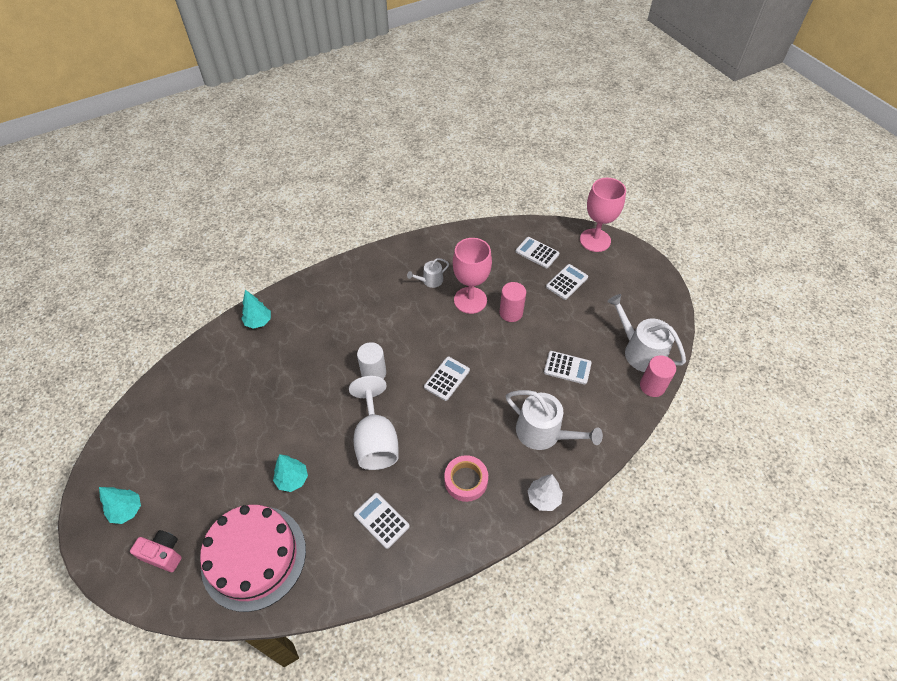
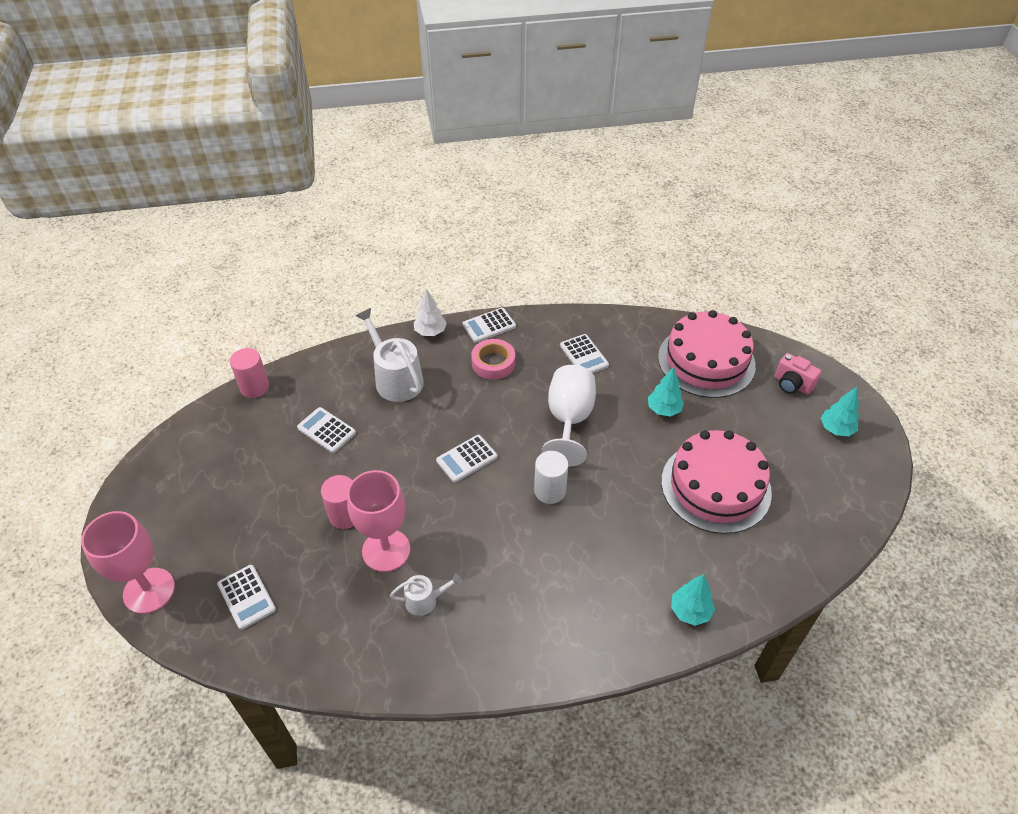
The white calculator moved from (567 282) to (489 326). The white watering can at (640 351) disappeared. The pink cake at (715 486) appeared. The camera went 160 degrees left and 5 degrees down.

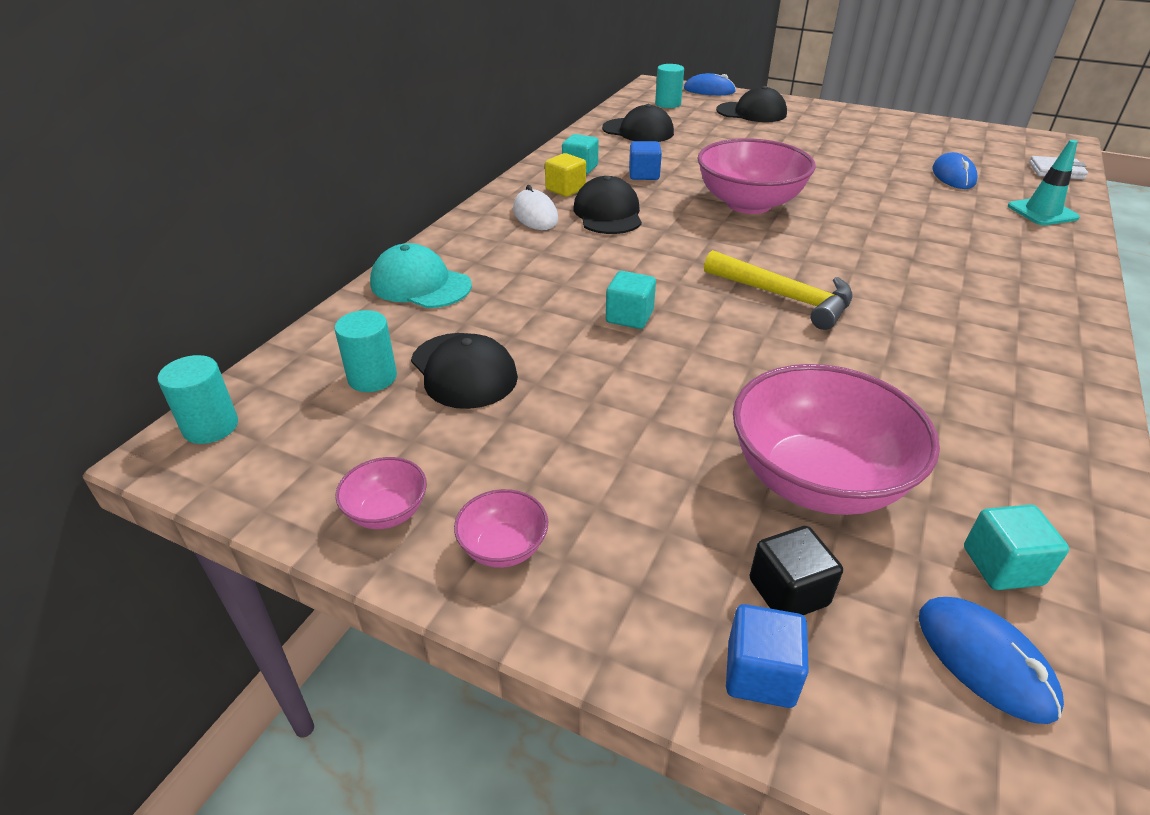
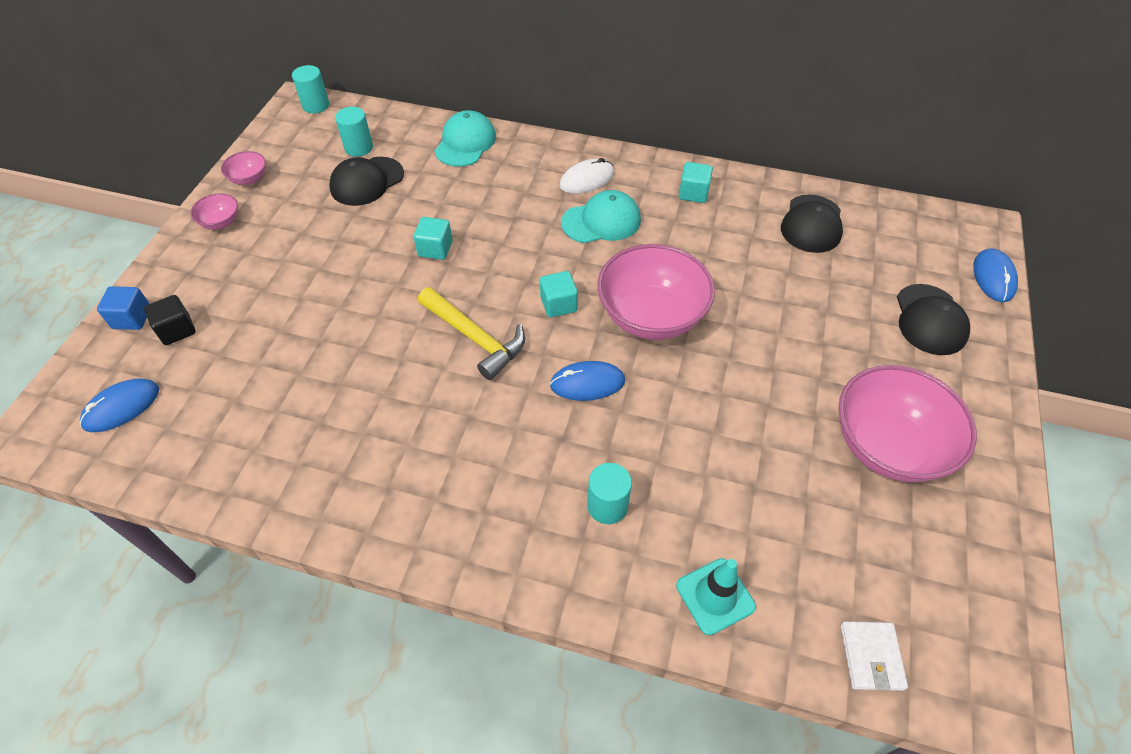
The turquoise cylinder moved from (668 104) to (607 506). The blue cube at (644 175) disappeared. The blue mouse moved from (953 176) to (587 383). The yellow cube at (565 189) disappeared. The black cap at (608 213) became the turquoise cap at (601 221). The yellow hammer at (784 297) turned 75 degrees counterclockwise. The pink bowl moved from (816 480) to (887 445). The turquoise cube moved from (1002 566) to (558 304). The camera went 80 degrees right and 15 degrees up.

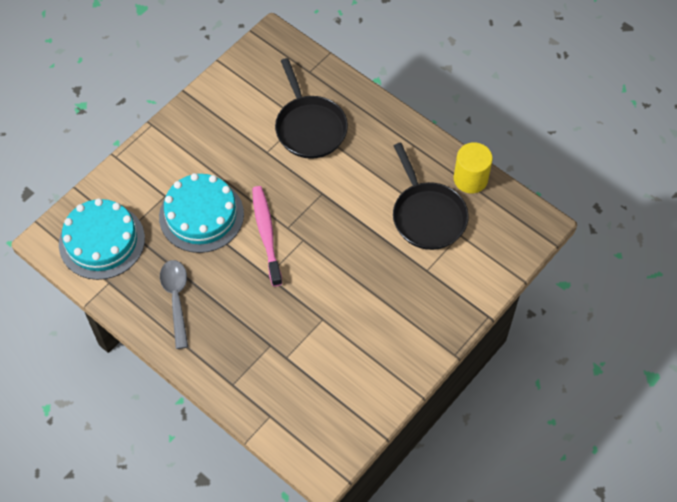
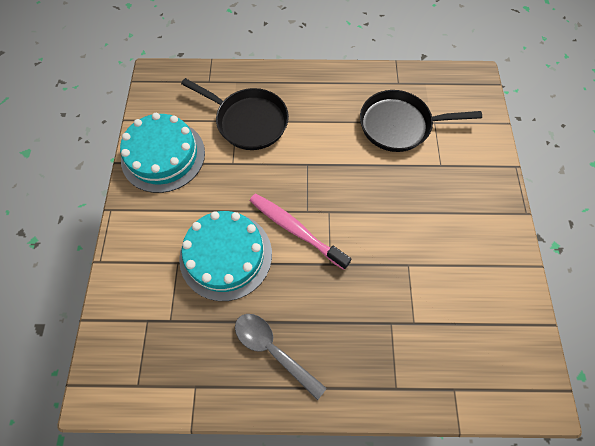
The yellow cylinder at (470 179) disappeared. The black pan at (427 215) turned 150 degrees clockwise. The turquoise cake moved from (102 241) to (163 156). The camera went 40 degrees left and 5 degrees up.

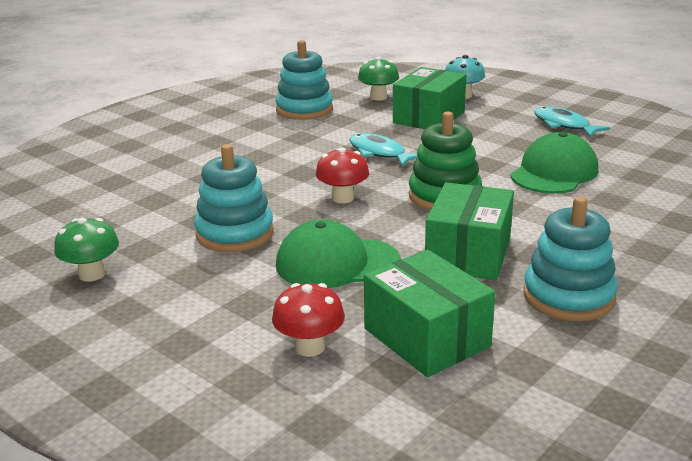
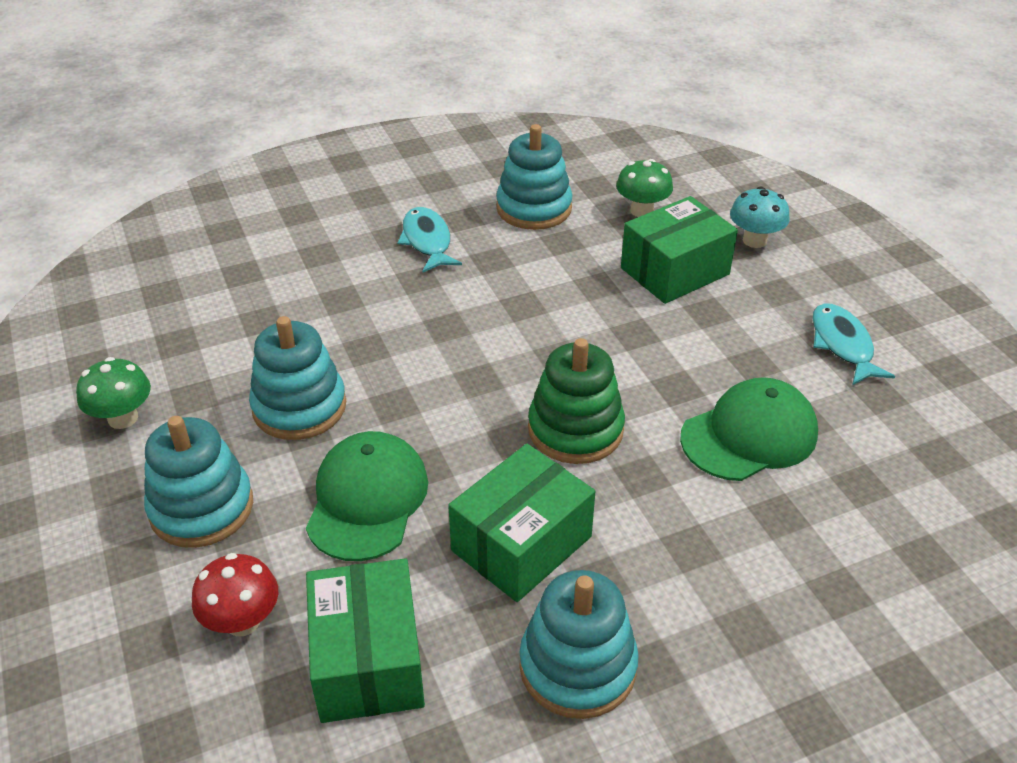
The turquoise fish moved from (379 153) to (427 241). The red mushroom at (343 198) disappeared. The green cap at (337 263) turned 75 degrees clockwise. The turquoise stacking toy at (201 508) appeared. The camera went 25 degrees right and 15 degrees up.

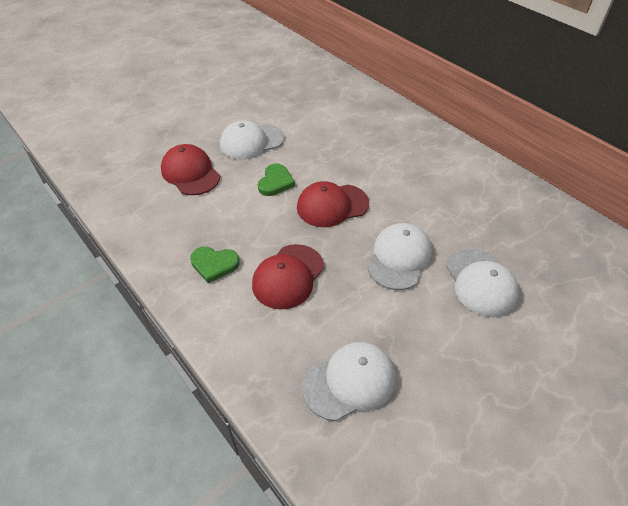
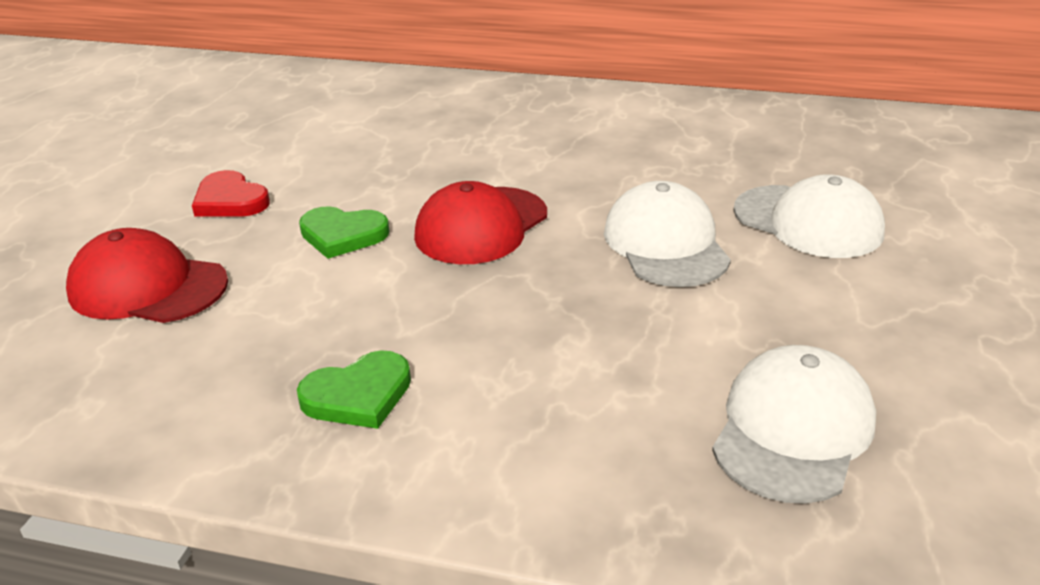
The white cap at (251 142) was replaced by the red heart at (230 200). The green heart at (275 182) turned 120 degrees clockwise. The red cap at (288 276) disappeared. The camera went 35 degrees left and 15 degrees down.

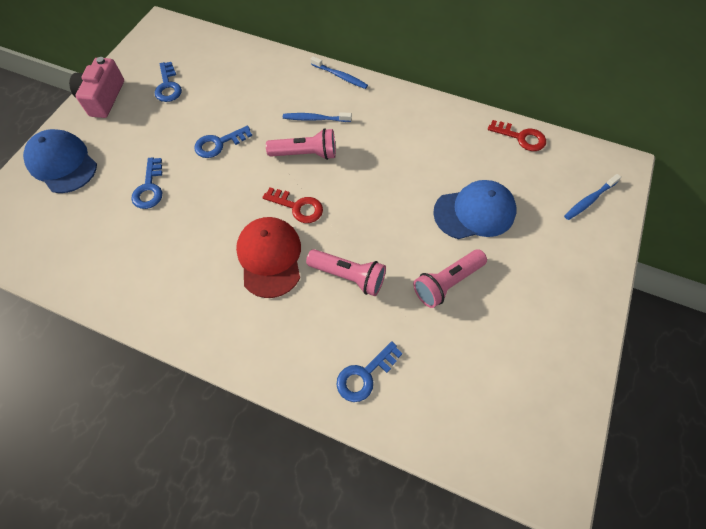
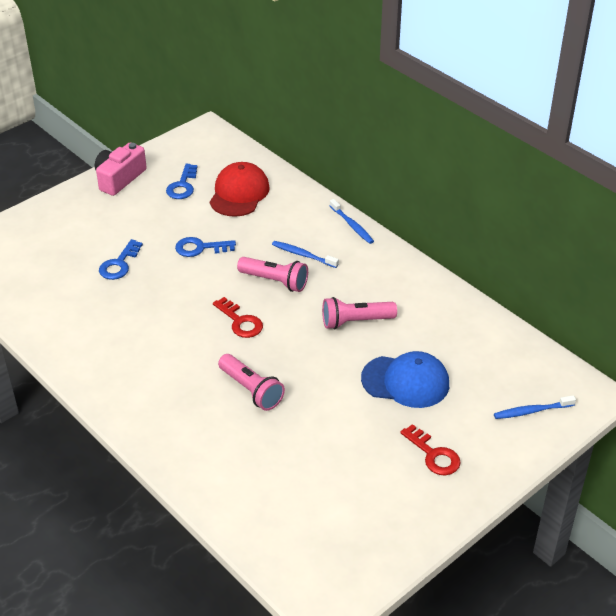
The red key moved from (521 137) to (433 455). The blue cap at (62 163) disappeared. The red cap moved from (270 257) to (239 193). The pink flashlight moved from (447 283) to (355 321). The blue key at (364 375) disappeared. The camera went 25 degrees right and 20 degrees down.

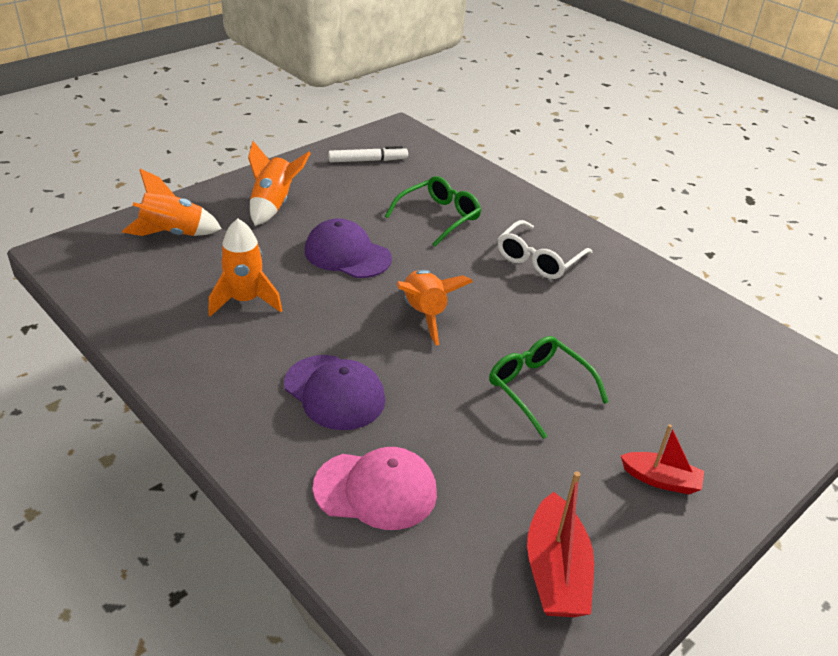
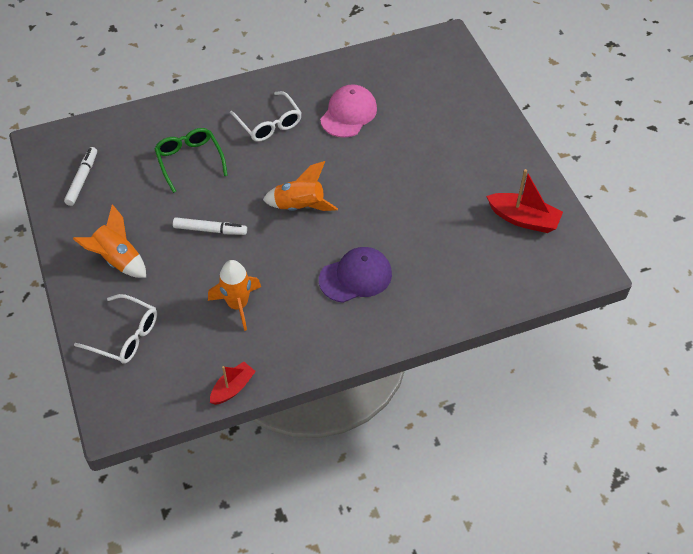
The orange rocket at (173 234) was replaced by the white glasses at (125 336). The purple cap at (347 254) was replaced by the white marker at (210 230). The green glasses at (538 388) disappeared. The red boat moved from (660 480) to (233 388). The pink cap moved from (376 490) to (348 114). The camera went 65 degrees left and 15 degrees up.

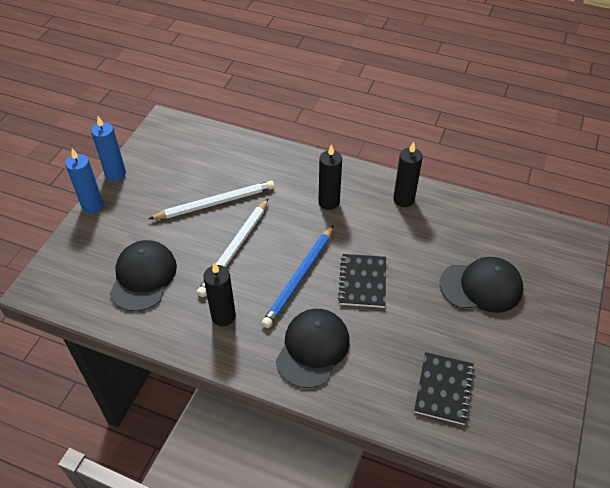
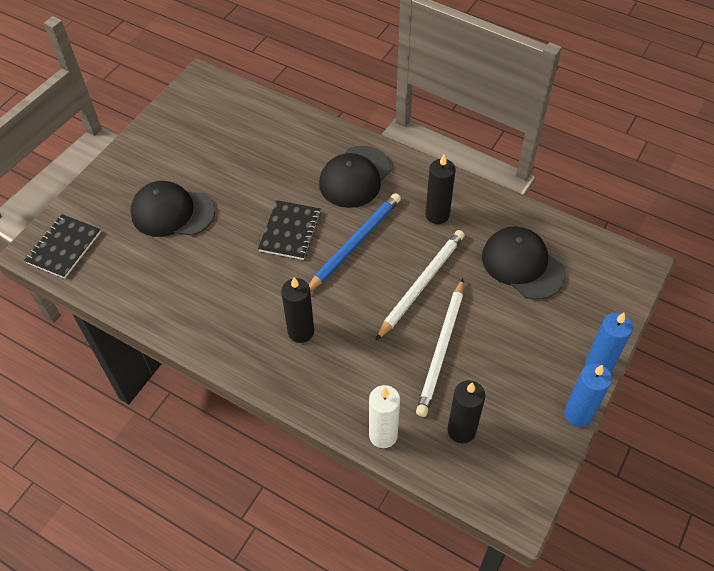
The black candle moved from (403 199) to (461 430). The white pencil at (215 203) turned 60 degrees counterclockwise. The black cap at (143 277) turned 120 degrees clockwise. The black notebook moved from (444 389) to (64 247). The white candle at (383 435) appeared. The camera went 170 degrees left and 5 degrees up.

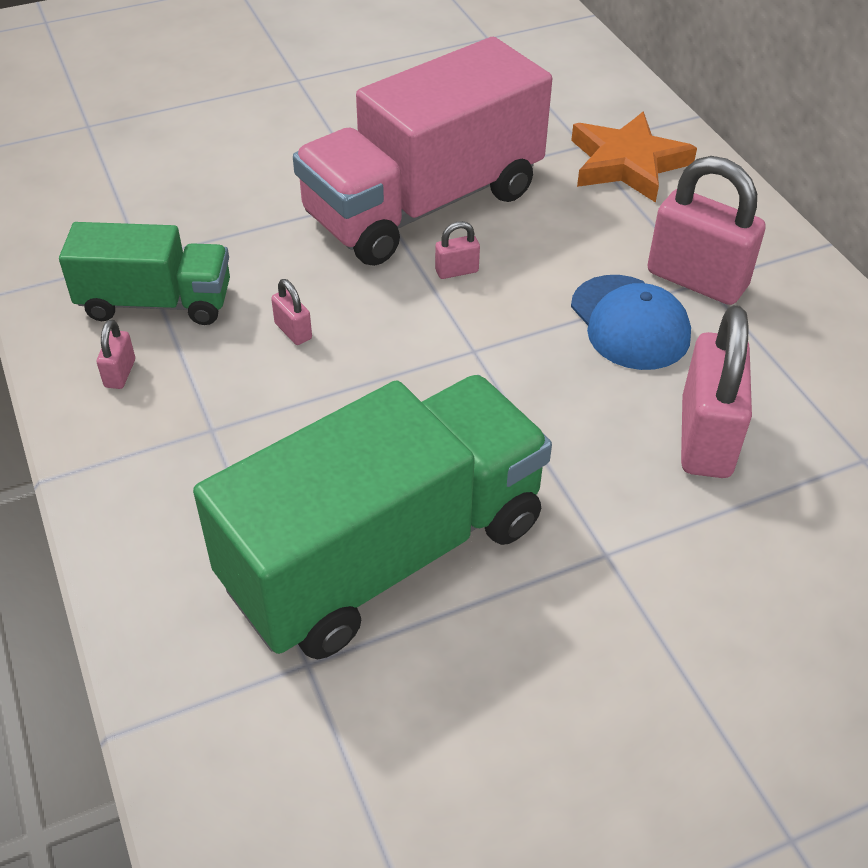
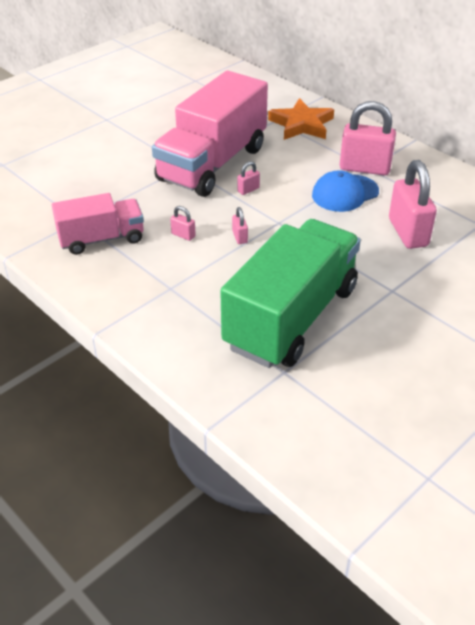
The green truck at (156 302) became the pink truck at (101 239). The blue cap at (629 323) turned 105 degrees clockwise. The pink padlock moved from (120 373) to (240 237). The camera went 20 degrees left and 5 degrees down.

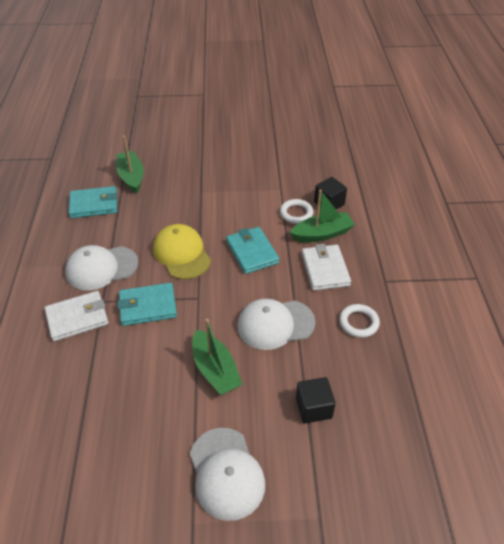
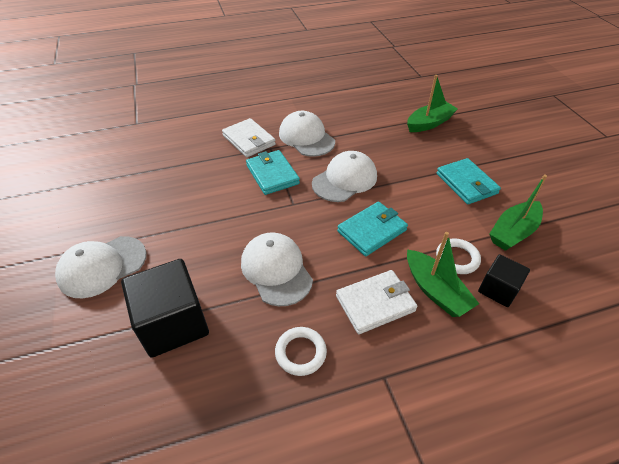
The turquoise wallet moved from (94 205) to (466 183). The yellow cap at (181 254) became the white cap at (345 180). The green boat moved from (215 370) to (513 232). The black cube at (313 408) changed to 1.76 times the size. The camera went 75 degrees right and 0 degrees up.

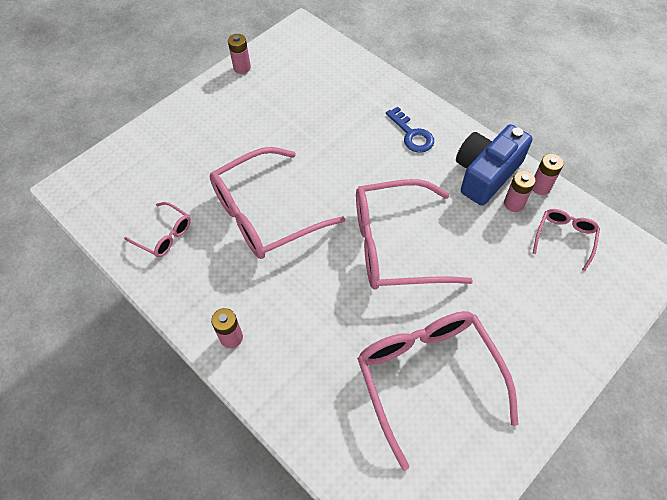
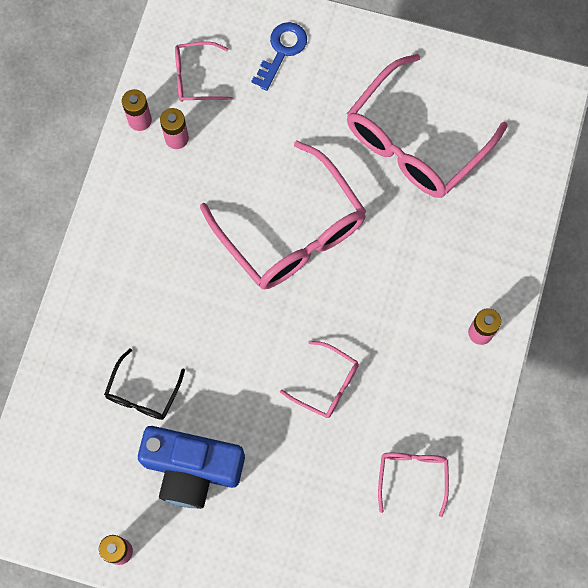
The blue key moved from (412 134) to (282 51). The blue camera moved from (486 174) to (192 468). The pink glasses at (265 214) changed to 0.48 times the size. The black glasses at (143 393) appeared. The camera went 120 degrees left and 15 degrees up.

